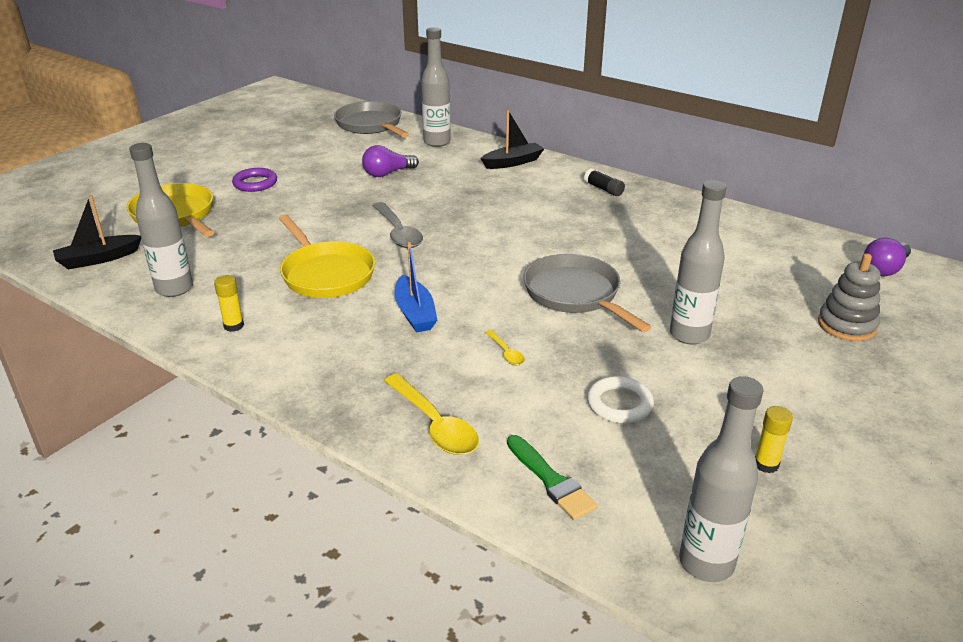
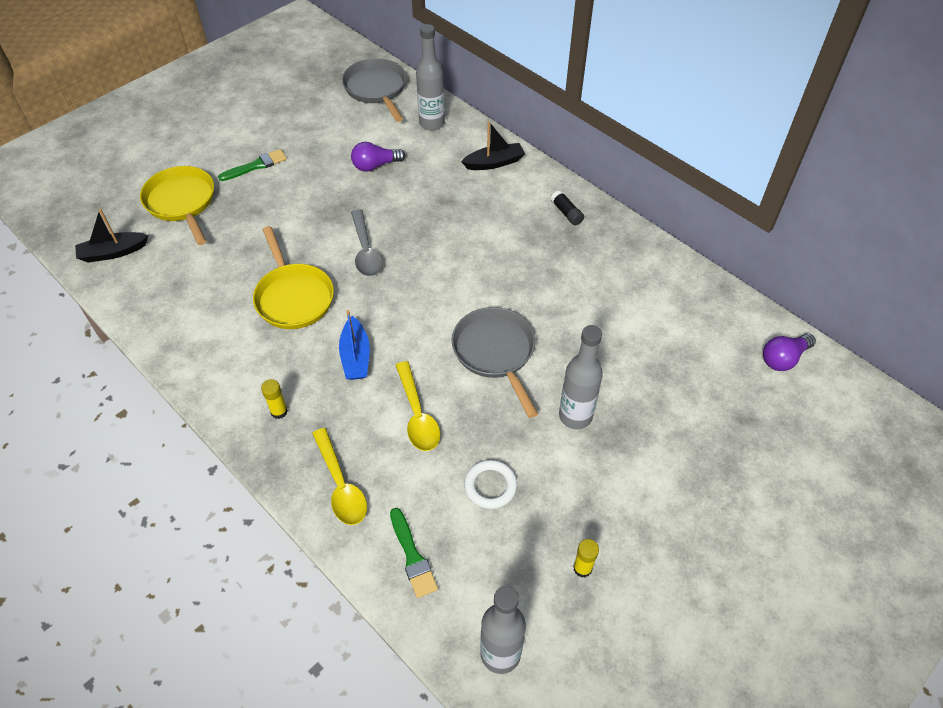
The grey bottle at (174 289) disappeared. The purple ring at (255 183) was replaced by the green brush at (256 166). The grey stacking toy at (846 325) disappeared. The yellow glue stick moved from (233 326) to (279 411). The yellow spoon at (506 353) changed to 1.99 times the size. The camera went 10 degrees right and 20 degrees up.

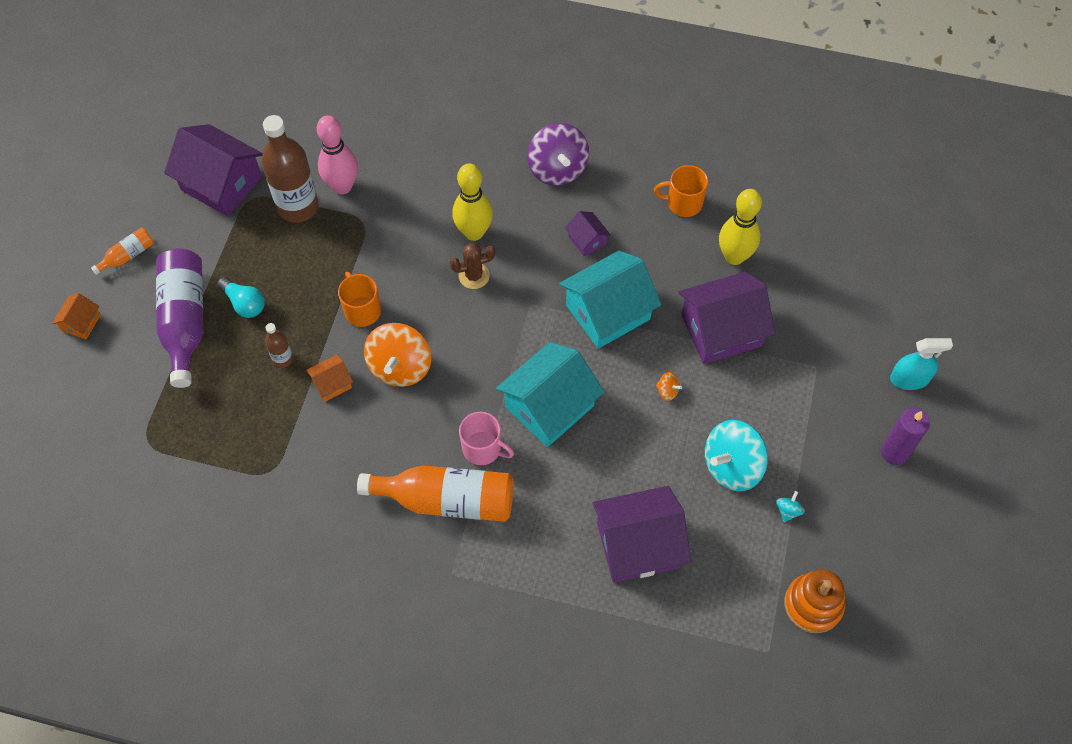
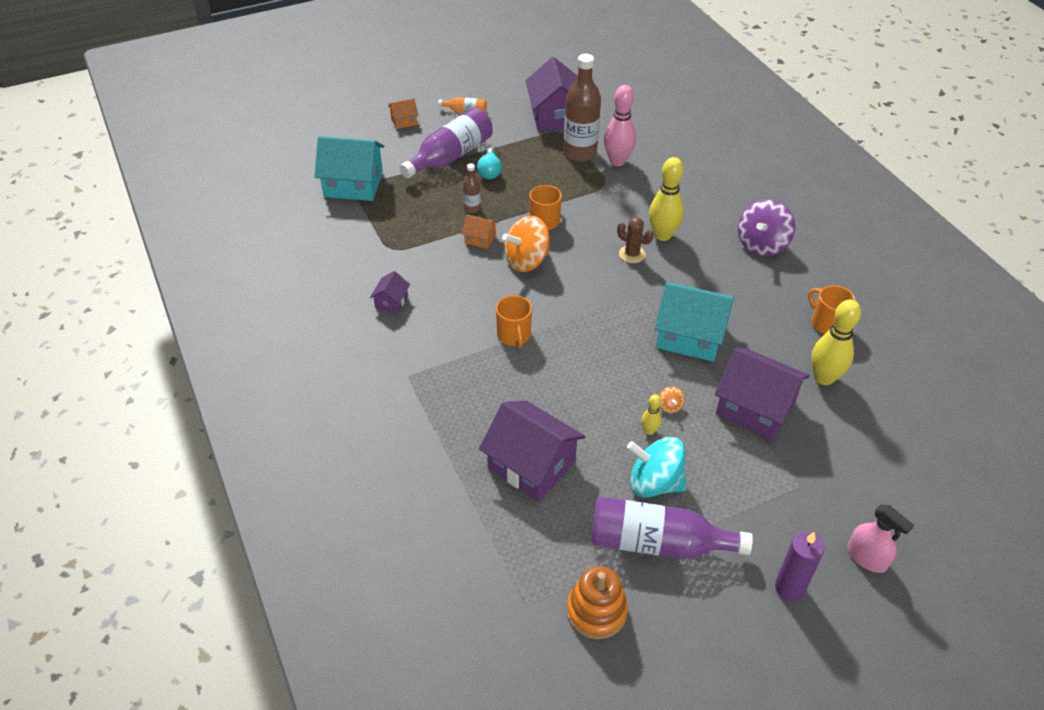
The purple house moved from (587 240) to (391 301). The turquoise spray bottle at (909 379) became the pink spray bottle at (867 557). The turquoise house moved from (549 406) to (353 184). The pink mug at (483 448) became the orange mug at (514 335). The orange bottle at (447 500) disappeared. The turquoise spinning top at (788 510) was replaced by the purple bottle at (657 543). The yellow bowling pin at (649 431) appeared. The camera went 50 degrees right and 15 degrees down.

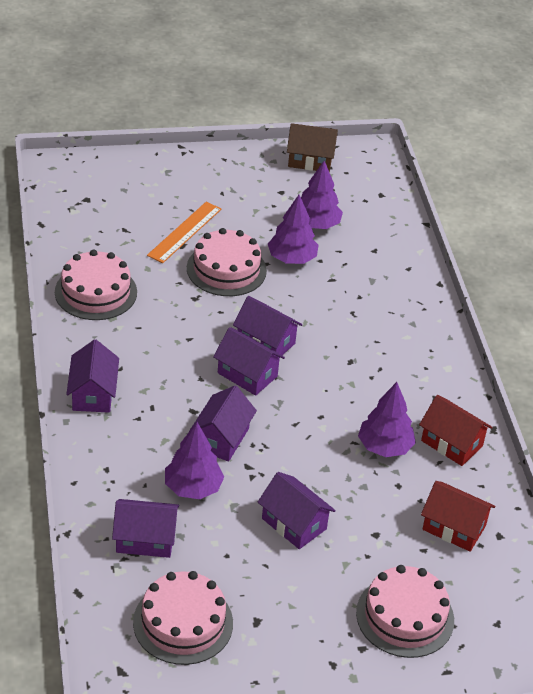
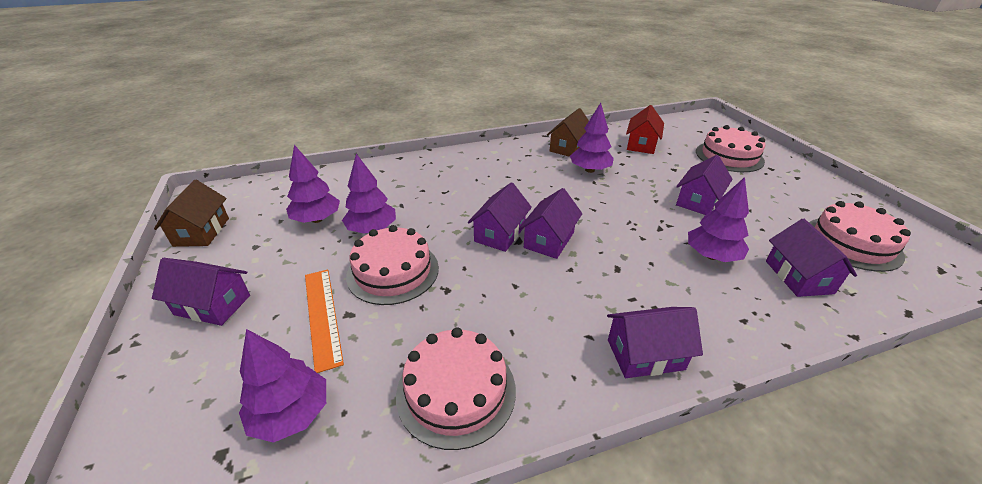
The orange ruler at (184 232) turned 45 degrees clockwise. The purple house moved from (221 438) to (213 305). The red house at (452 443) became the brown house at (568 147). The purple tree at (291 414) appeared. The camera went 95 degrees left and 5 degrees down.

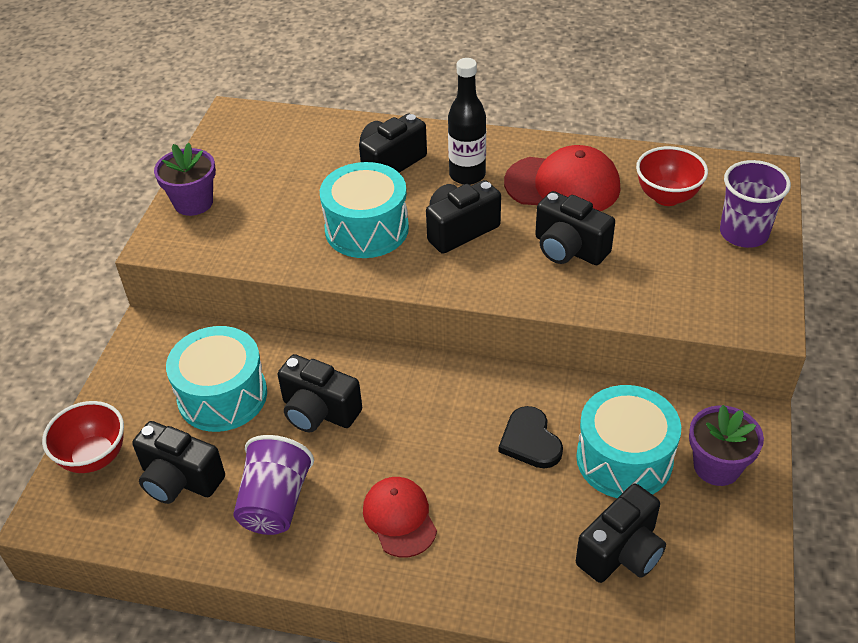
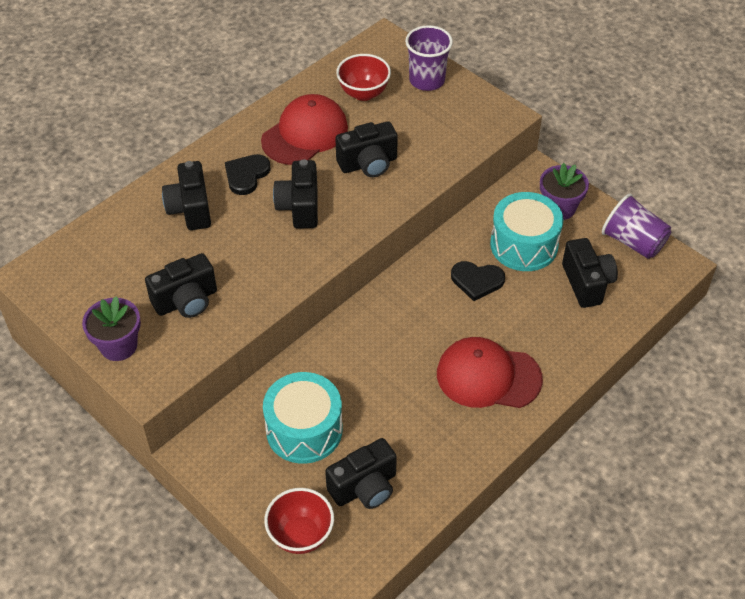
The black bottle at (467 175) was replaced by the black heart at (246 175). The turquoise drum at (366 229) disappeared. The black camera moved from (319 411) to (186 301). The purple cup moved from (275 502) to (633 242). The red cap at (399 518) changed to 1.56 times the size. The camera went 60 degrees left and 5 degrees up.

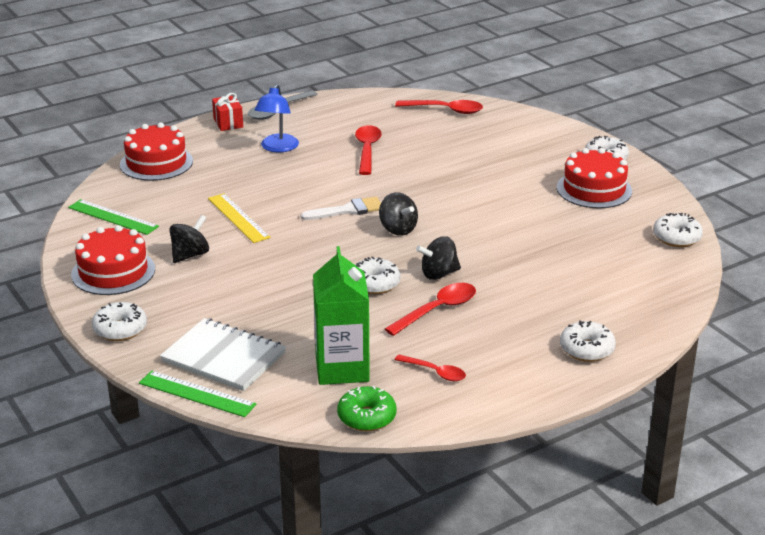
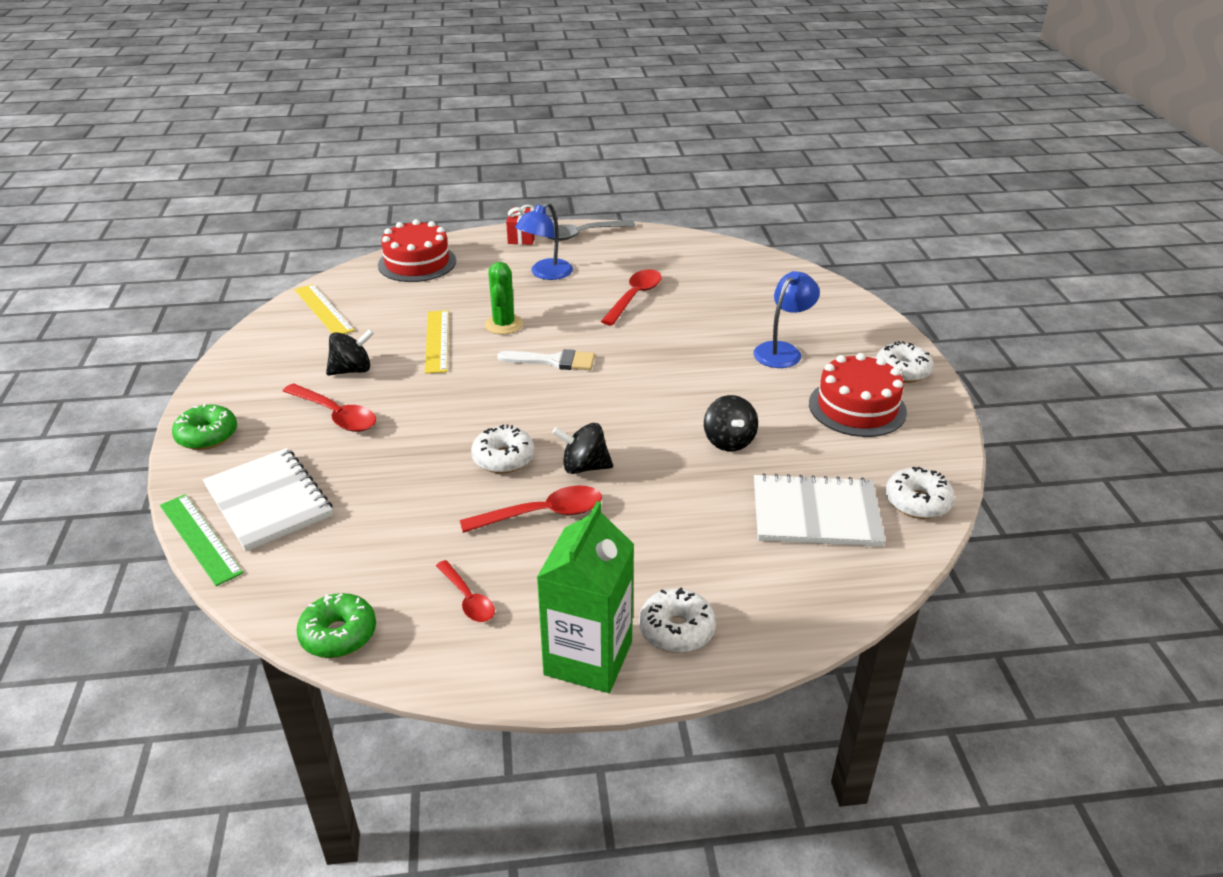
The red spoon moved from (445 110) to (336 415). The black spinning top moved from (398 229) to (729 441). The green ruler at (113 217) became the yellow ruler at (323 310). The red cake at (113 272) disappeared. The green carton moved from (342 368) to (588 658). The white donut at (120 329) became the green donut at (207 436). The green cactus at (503 325) appeared. The blue lamp at (782 351) appeared. The white notebook at (815 513) appeared. The camera went 25 degrees right and 5 degrees up.

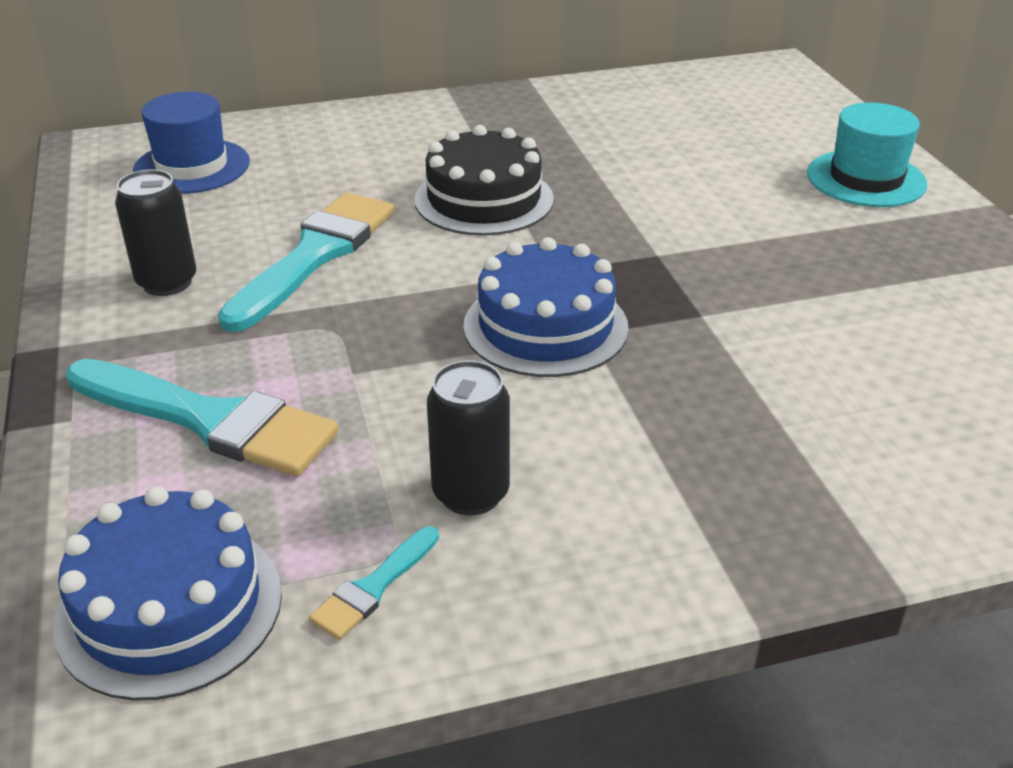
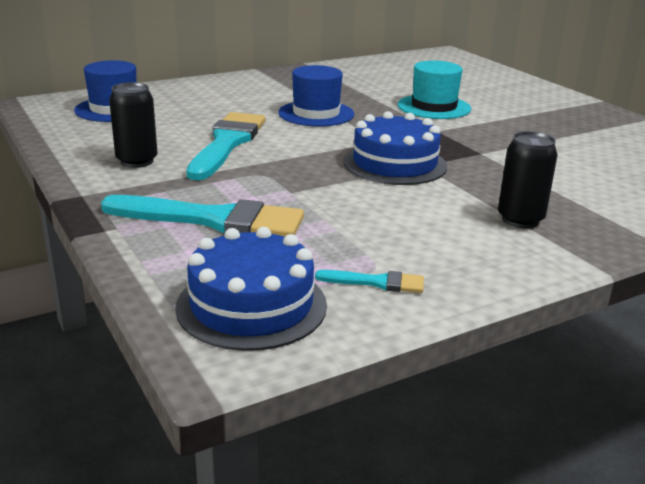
The turquoise hat moved from (866 179) to (434 107). The black cake at (484 199) was replaced by the blue hat at (316 114). The black can moved from (471 494) to (520 220). The turquoise brush at (374 587) turned 105 degrees counterclockwise. The camera went 15 degrees left and 10 degrees down.

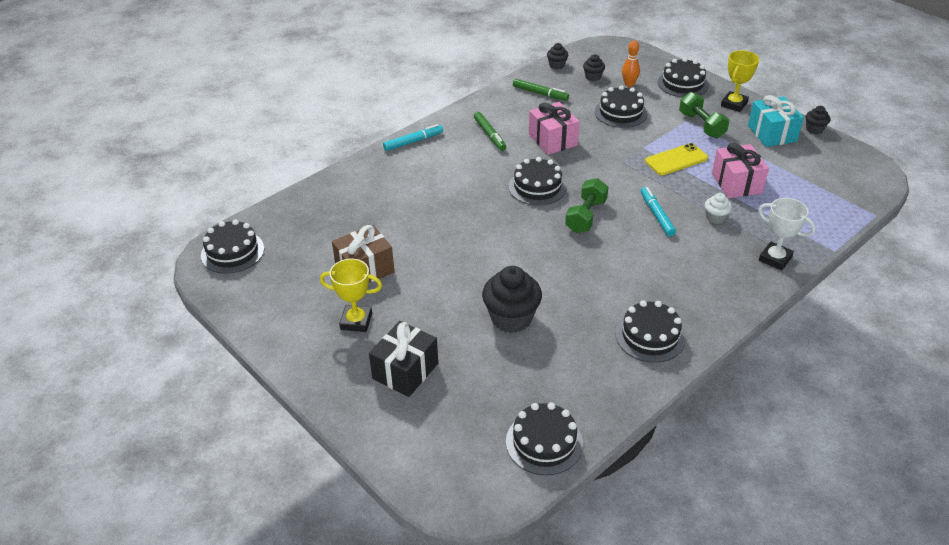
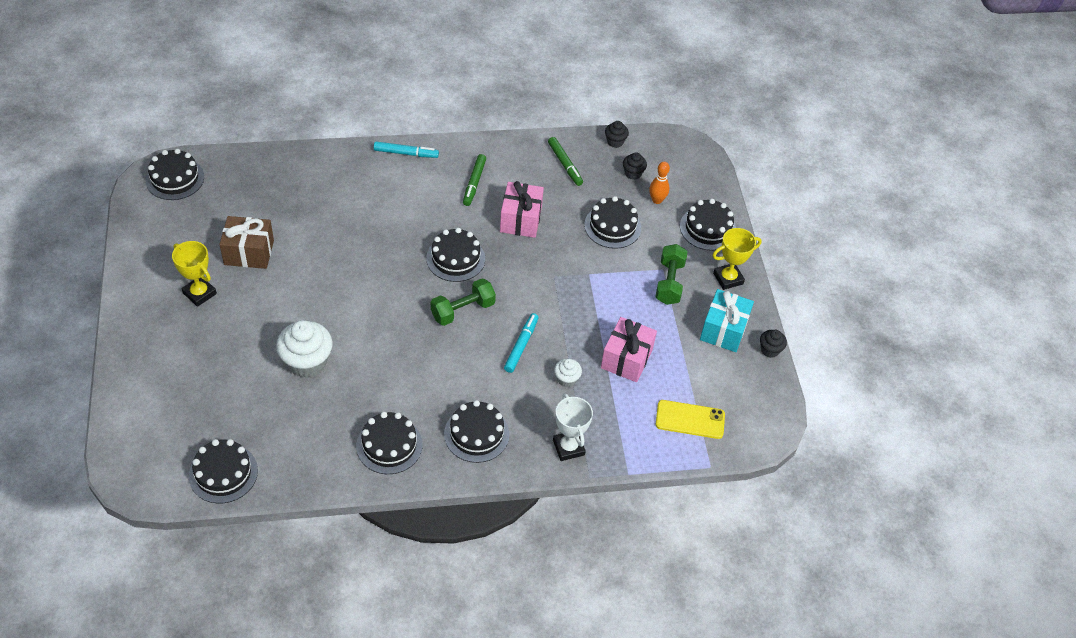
The yellow phone moved from (676 160) to (690 419). The black cupcake at (511 318) became the white cupcake at (307 362). The black gift at (405 371) disappeared. The black cake at (476 434) appeared. The camera went 30 degrees right and 10 degrees up.

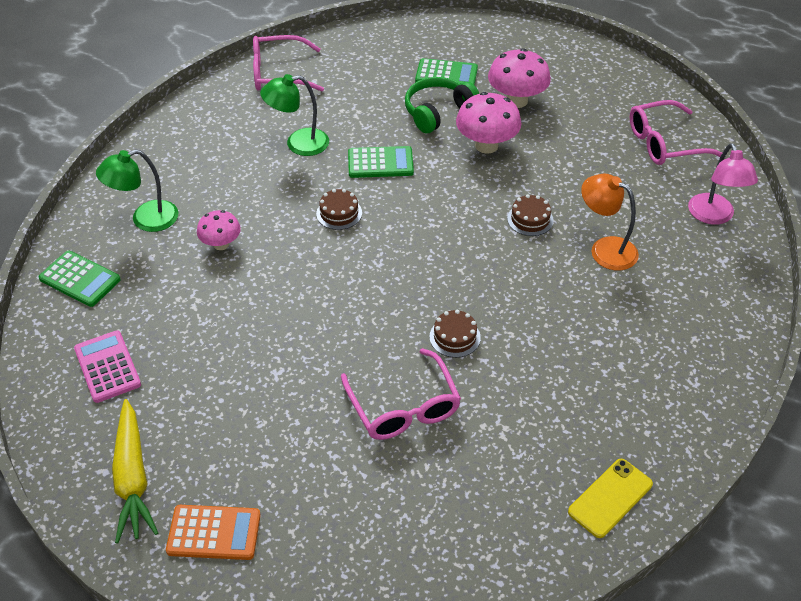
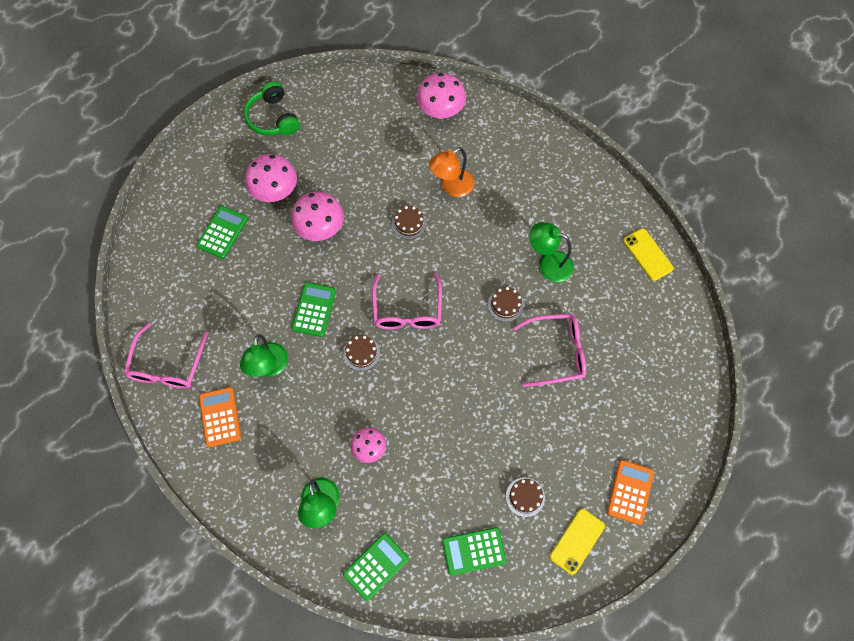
The green headphones moved from (438 112) to (273 118). The pink glasses moved from (664 143) to (407 310). The pink lamp at (714 216) was replaced by the pink mushroom at (440 111). The pink calculator at (107 367) became the green calculator at (474 551). The yellow carrot at (133 477) was replaced by the yellow phone at (577 541). The green lamp at (548 264) appeared. The orange calculator at (220 417) appeared. The brown cake at (525 497) appeared. The camera went 75 degrees left and 20 degrees up.

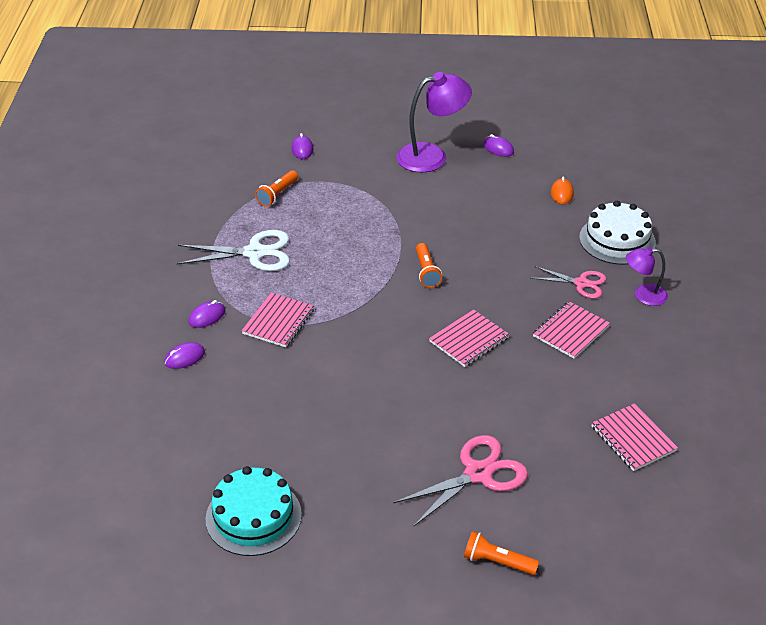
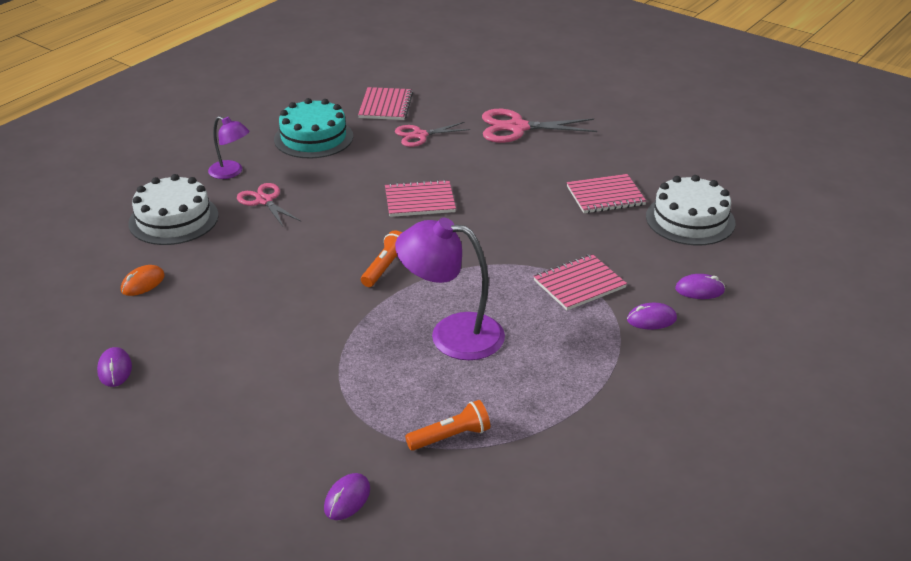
The purple lamp moved from (432 156) to (452 334). The white scissors at (255 253) disappeared. The pink notebook moved from (571 331) to (605 196). The turquoise cake moved from (253 516) to (313 138). The orange flashlight at (497 562) disappeared. The pink scissors at (420 135) appeared. The white cake at (690 219) appeared. The camera went 145 degrees left and 5 degrees down.

